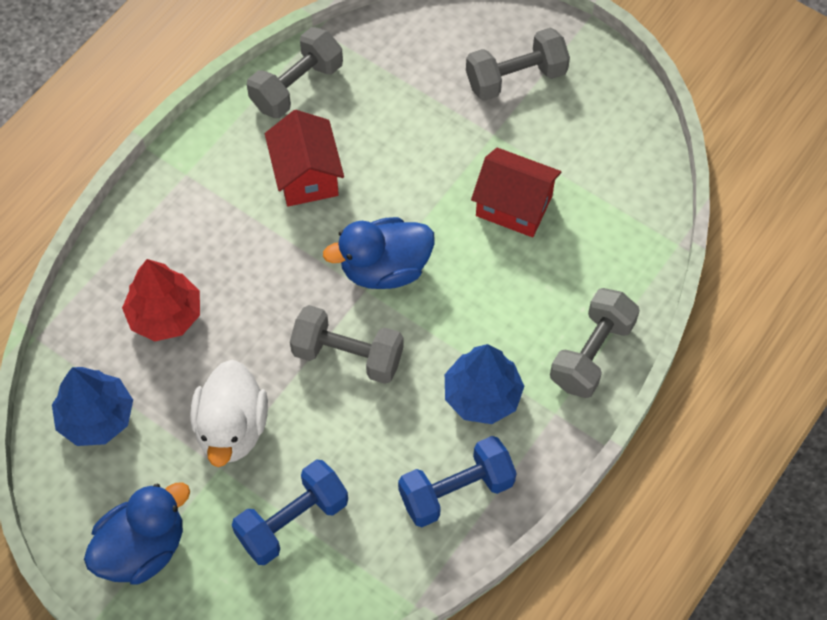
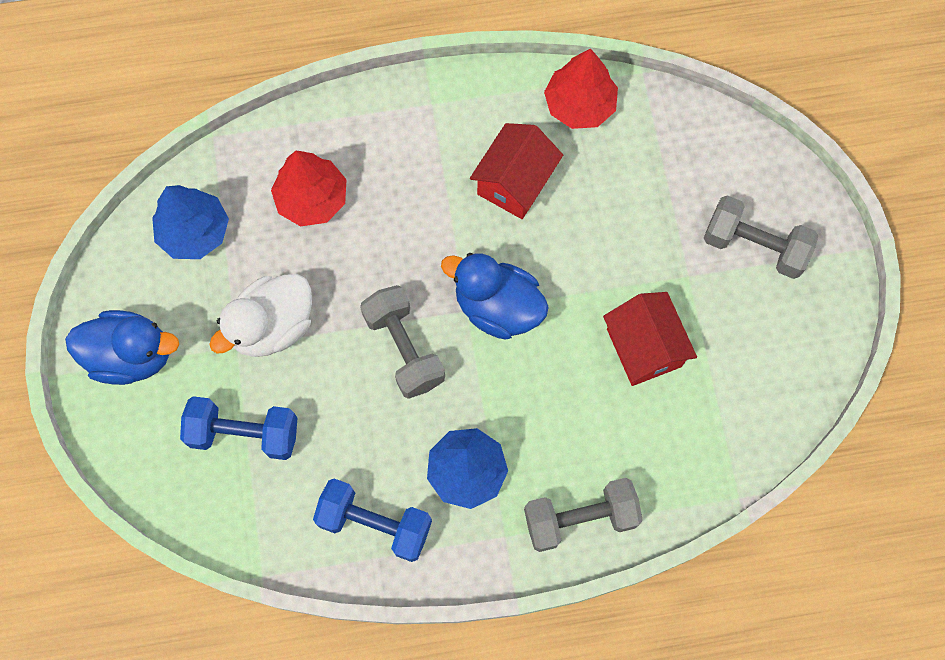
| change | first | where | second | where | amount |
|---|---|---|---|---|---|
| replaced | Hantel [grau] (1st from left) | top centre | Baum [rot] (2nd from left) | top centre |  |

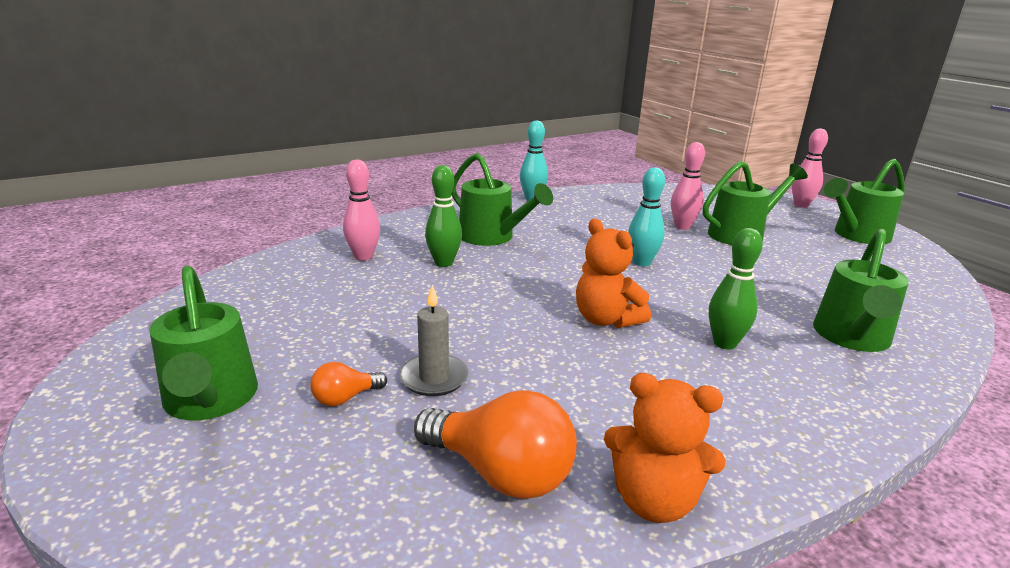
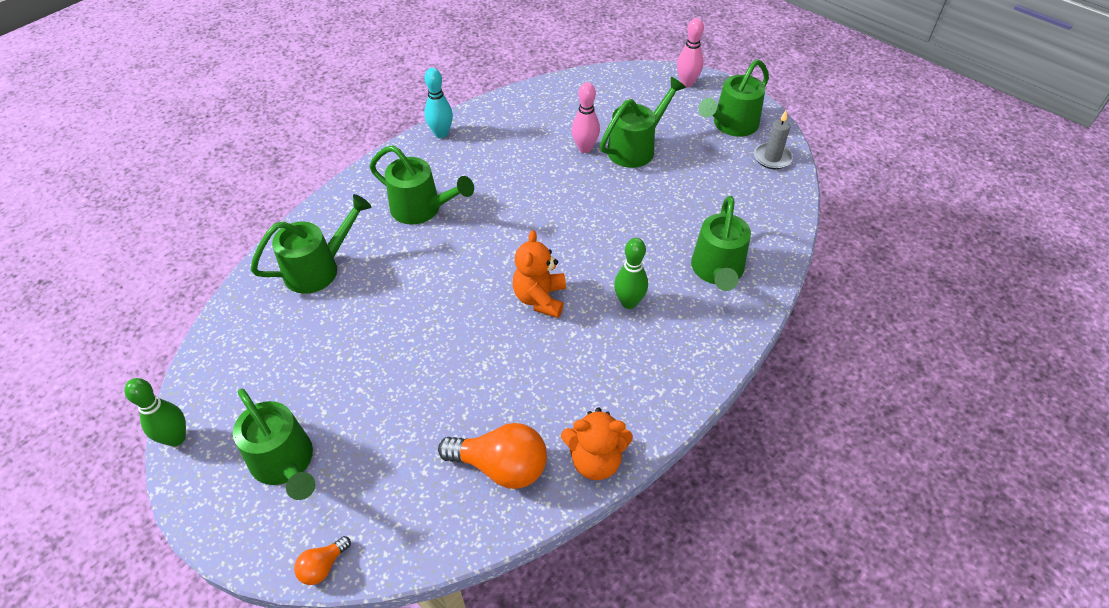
| change | first | where | second | where | amount |
|---|---|---|---|---|---|
| replaced | Bowlingkegel [rosa] (1st from left) | centre | Gießkanne [grün] (2nd from left) | middle left |  |
| moved | Bowlingkegel [grün] (1st from left) | centre |  | bottom left |  |
| removed | Bowlingkegel [türkis] (2nd from left) | centre |  |  |  |
| turned | Teddybär [orange] (1st from left) | centre |  | centre | 60 degrees clockwise |
| moved | Kerze [grau] | centre |  | top right |  |
| moved | Glühbirne [orange] (1st from left) | bottom centre |  | bottom left |  |

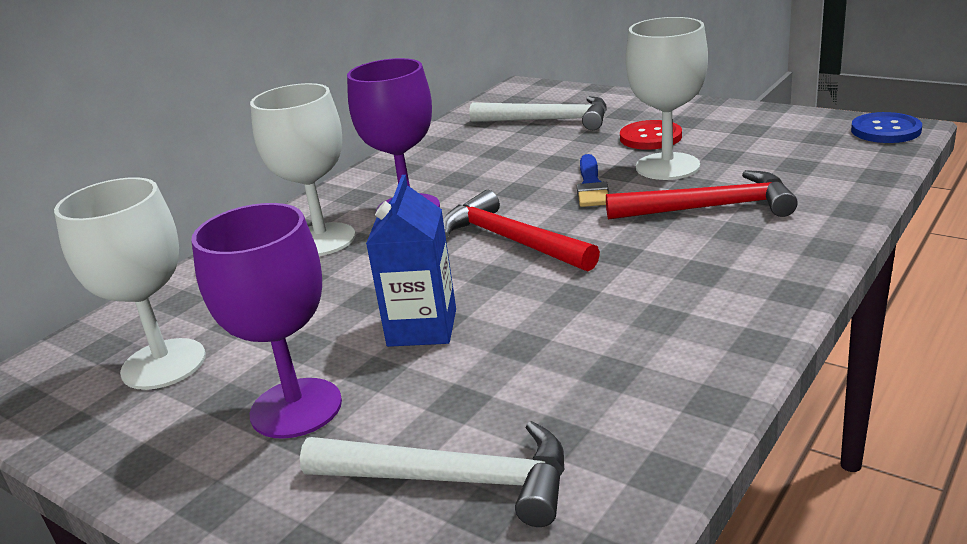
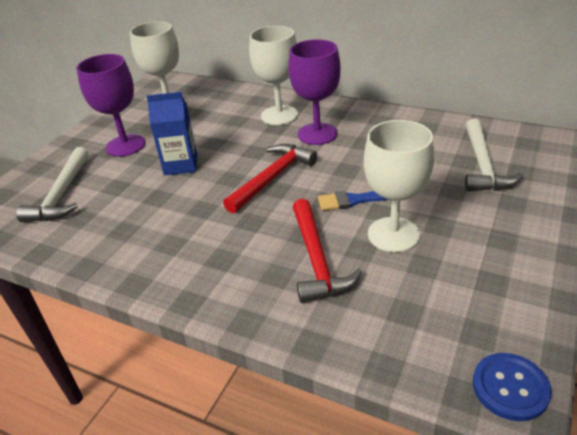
| change | first | where | second | where | amount |
|---|---|---|---|---|---|
| removed | Knopf [rot] | top right |  |  |  |

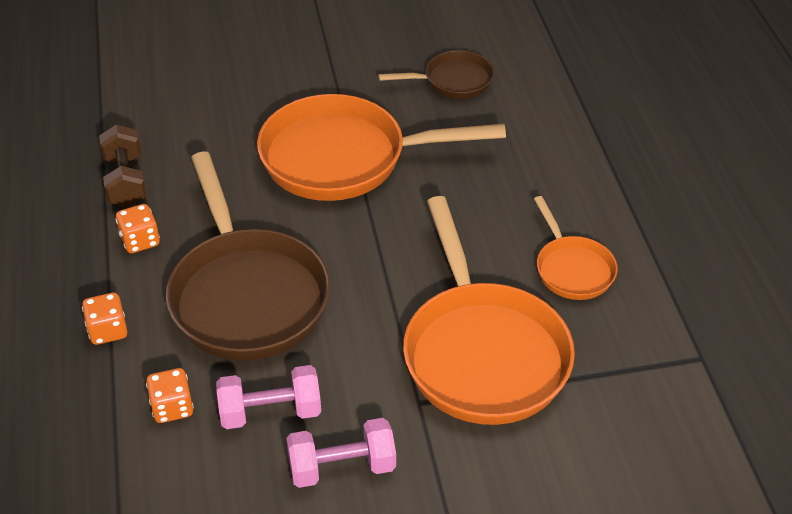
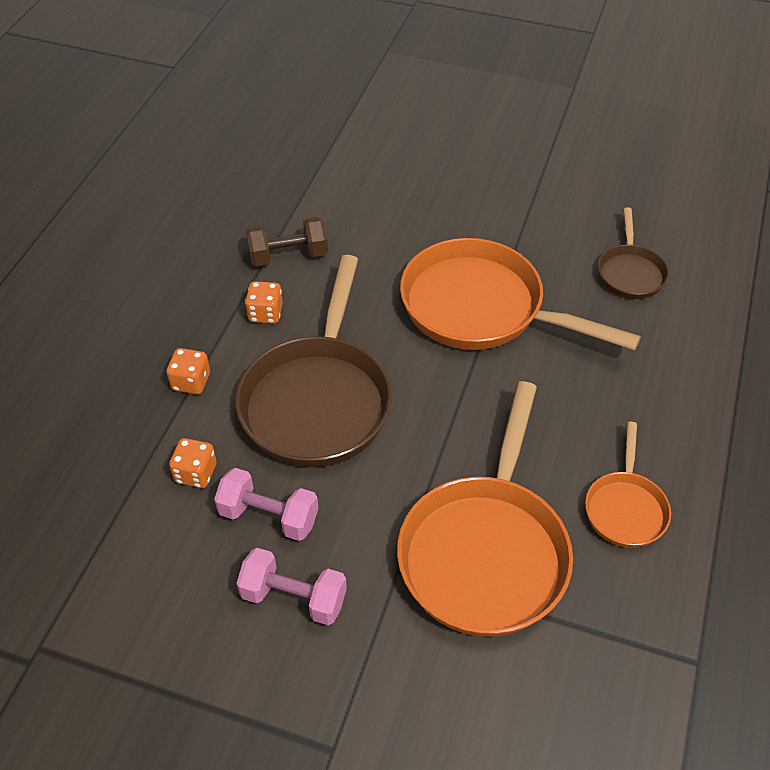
| change | first | where | second | where | amount |
|---|---|---|---|---|---|
| turned | Pfanne [braun] (2nd from left) | top centre |  | top right | 75 degrees clockwise |
| turned | Hantel [braun] | top left |  | top centre | 60 degrees clockwise |

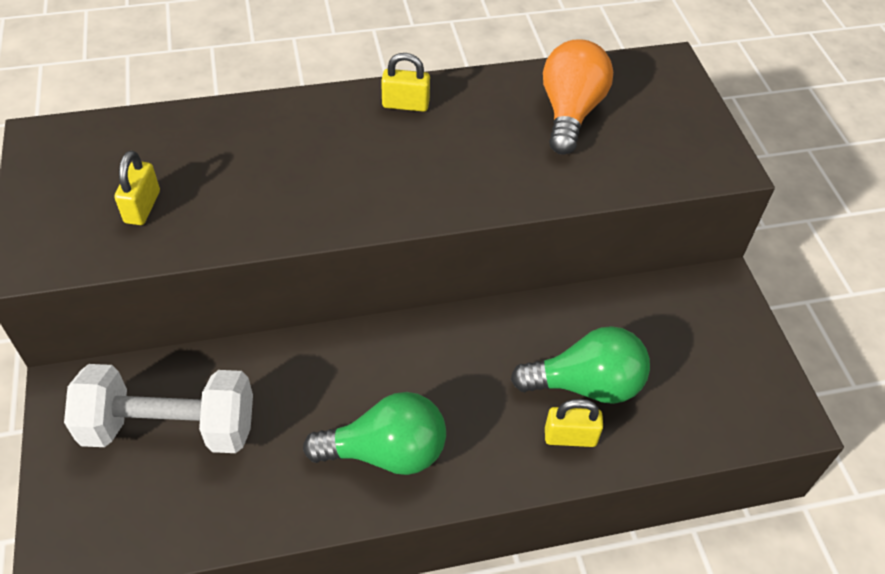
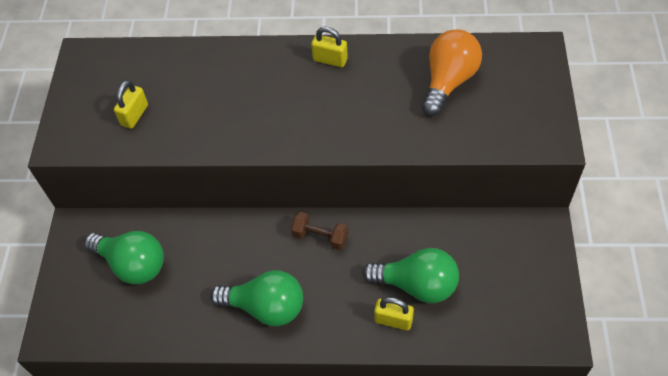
| change | first | where | second | where | amount |
|---|---|---|---|---|---|
| replaced | Hantel [weiß] | bottom left | Glühbirne [grün] (1st from left) | bottom left |  |
| added |  |  | Hantel [braun] | centre |  |

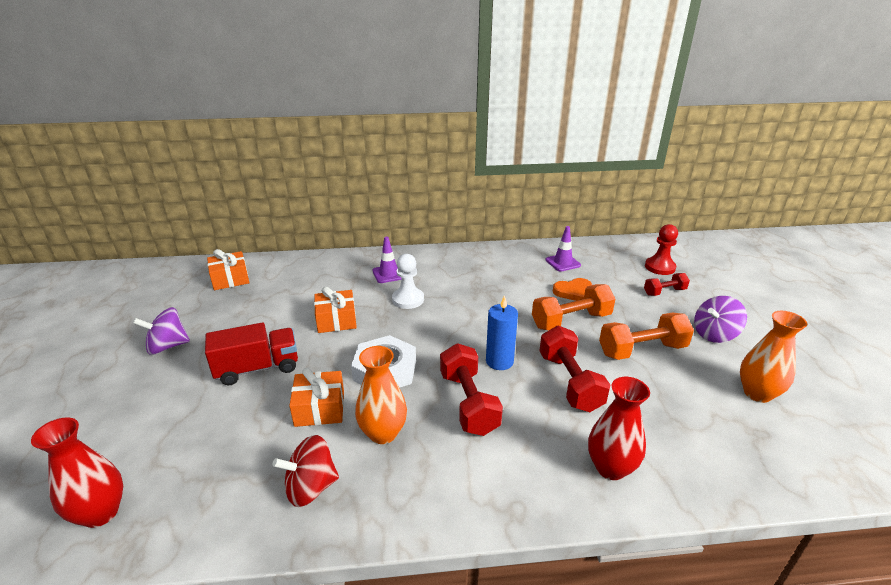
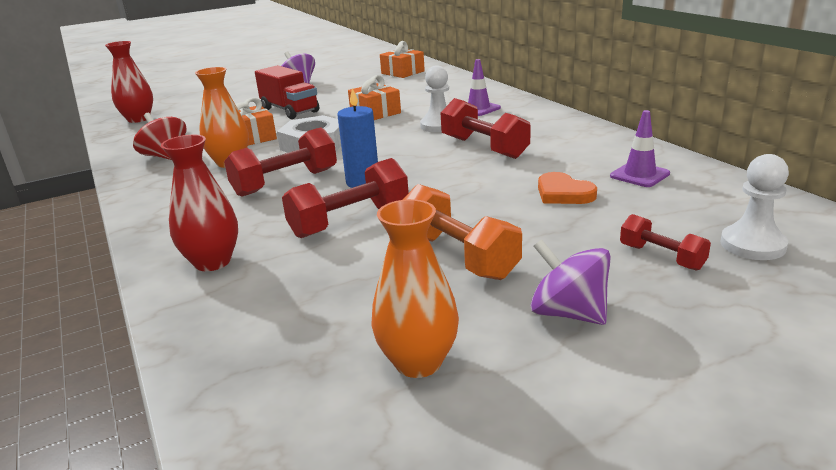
| change | first | where | second | where | amount |
|---|---|---|---|---|---|
| recoloured | Bauer [rot] | middle right | Bauer [weiß] (2nd from left) | middle right |  |
| removed | Hantel [orange] (1st from left) | centre |  |  |  |
| added |  |  | Hantel [rot] (3rd from left) | top centre |  |

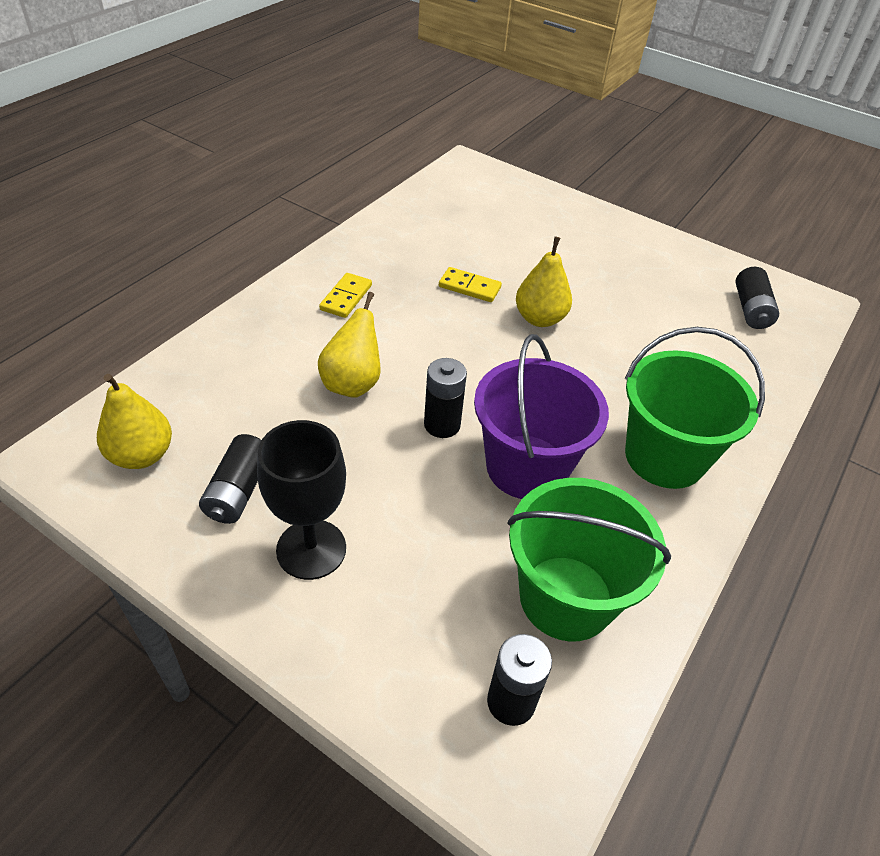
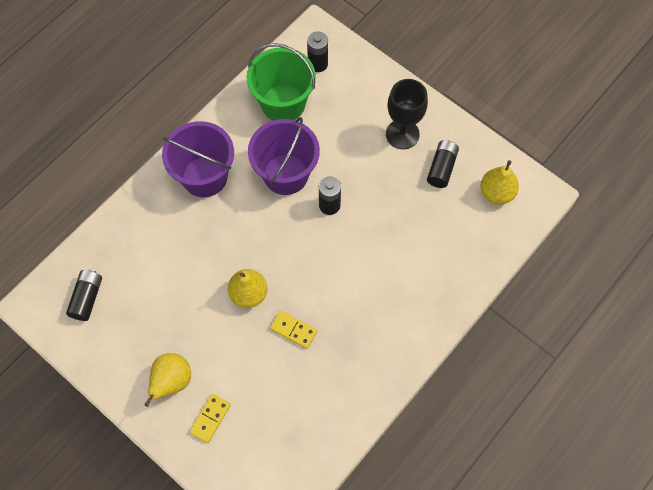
| change | first | where | second | where | amount |
|---|---|---|---|---|---|
| moved | Dominostein [gelb] (1st from left) | centre |  | bottom left |  |
| moved | Birne [gelb] (2nd from left in the first image) | centre | Birne [gelb] (1st from left) | bottom left |  |
| recoloured | Eimer [grün] (2nd from left) | middle right | Eimer [lila] (1st from left) | top left |  |

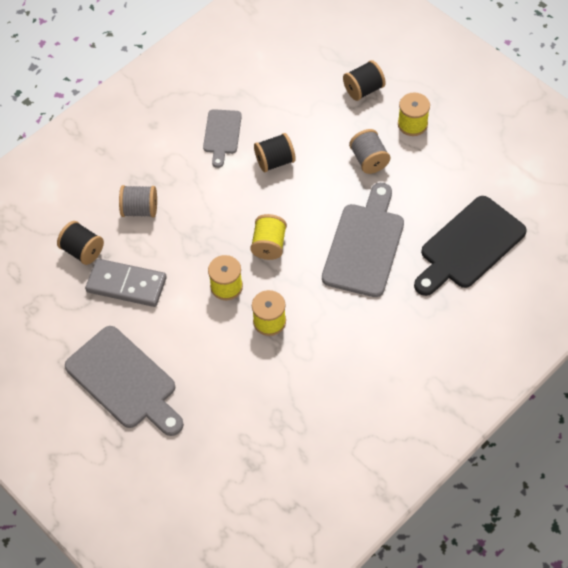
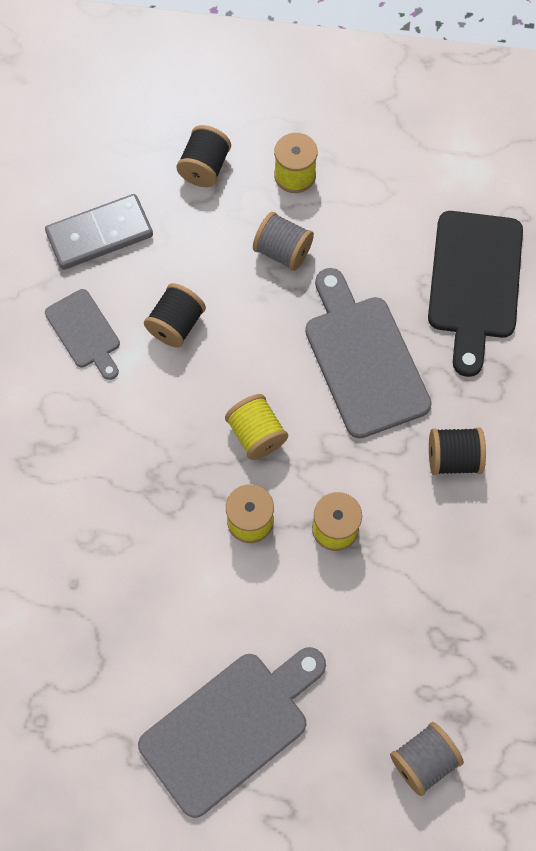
| change | first | where | second | where | amount |
|---|---|---|---|---|---|
| moved | Garnrolle [grau] (1st from left in the first image) | middle left | Garnrolle [grau] (2nd from left) | bottom right |  |
| moved | Garnrolle [schwarz] (1st from left in the first image) | middle left | Garnrolle [schwarz] (3rd from left) | middle right |  |
| moved | Dominostein [grau] | middle left |  | top left |  |
| turned | Schneidebrett [grau] (1st from left in the first image) | bottom left | Schneidebrett [grau] (2nd from left) | bottom centre | 45 degrees counterclockwise |

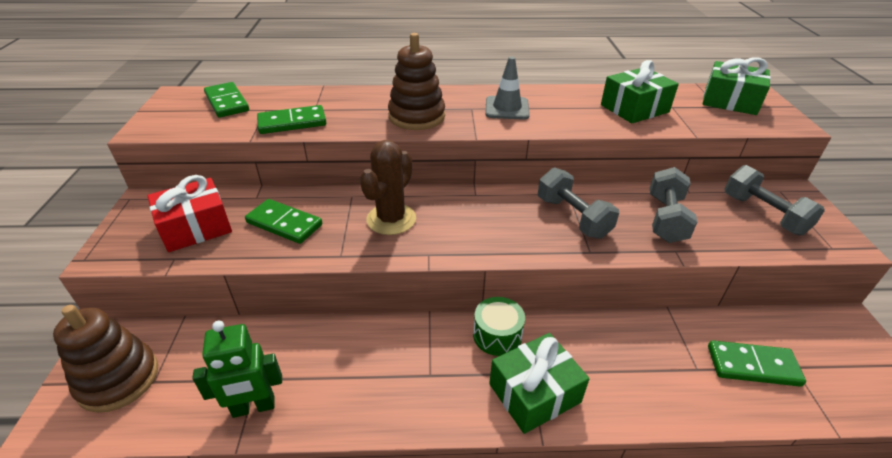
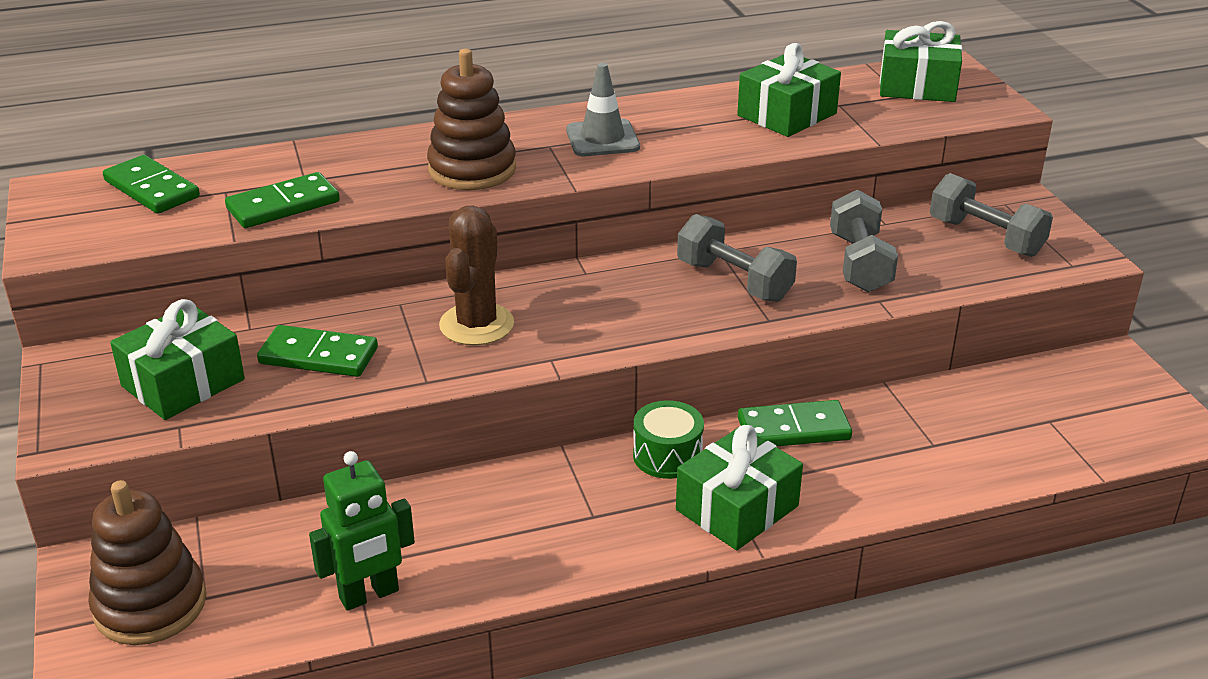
| change | first | where | second | where | amount |
|---|---|---|---|---|---|
| recoloured | Geschenk [rot] | middle left | Geschenk [grün] (1st from left) | middle left |  |
| moved | Dominostein [grün] (4th from left) | bottom right |  | centre |  |

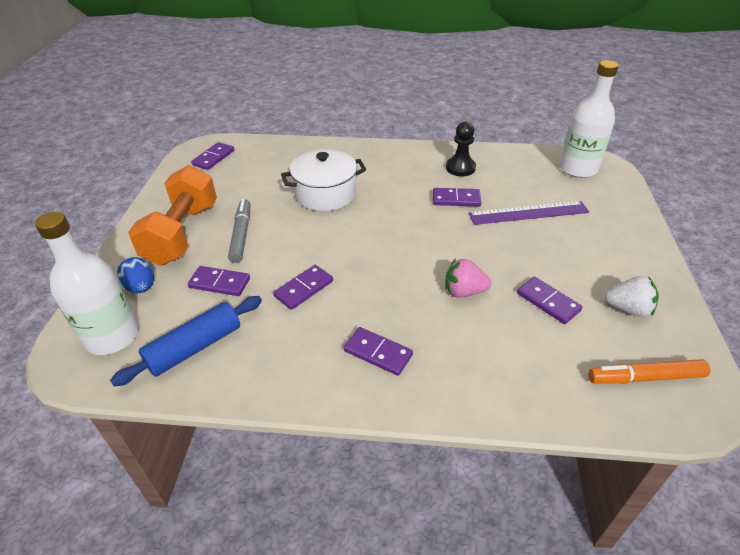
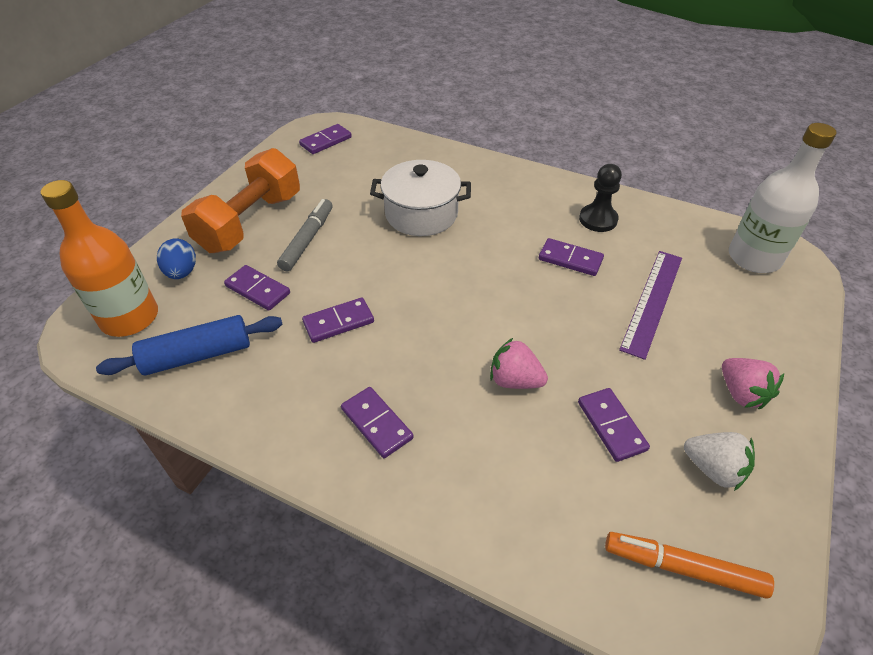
| change | first | where | second | where | amount |
|---|---|---|---|---|---|
| turned | Lineal [lila] | middle right |  | middle right | 75 degrees counterclockwise |
| recoloured | Flasche [weiß] (1st from left) | middle left | Flasche [orange] | middle left |  |
| added |  |  | Erdbeere [rosa] (2nd from left) | middle right |  |

